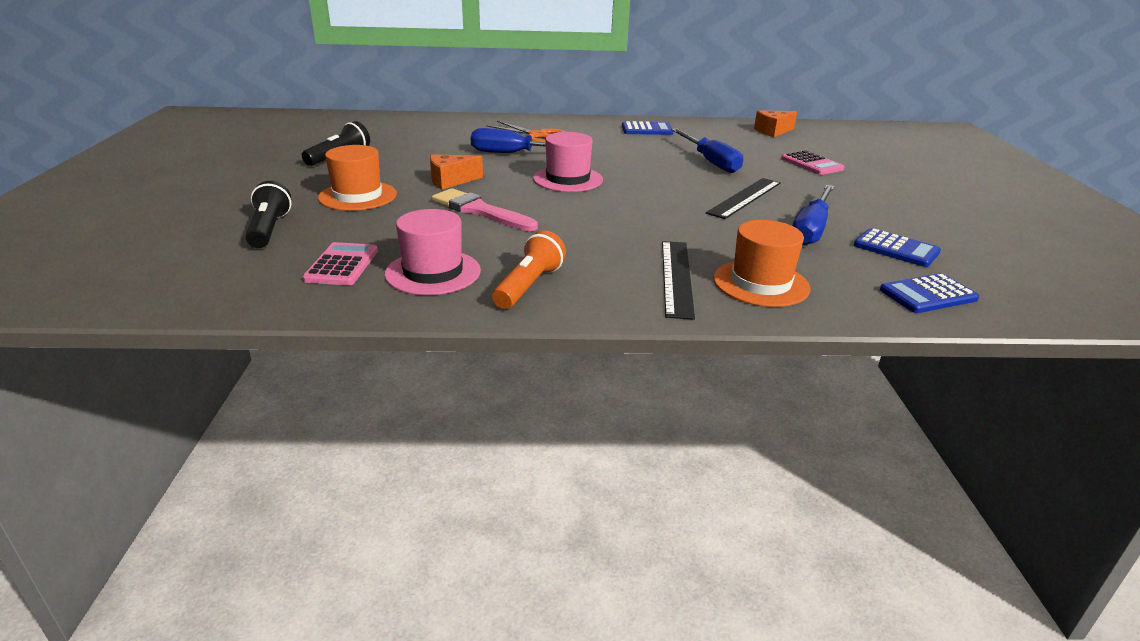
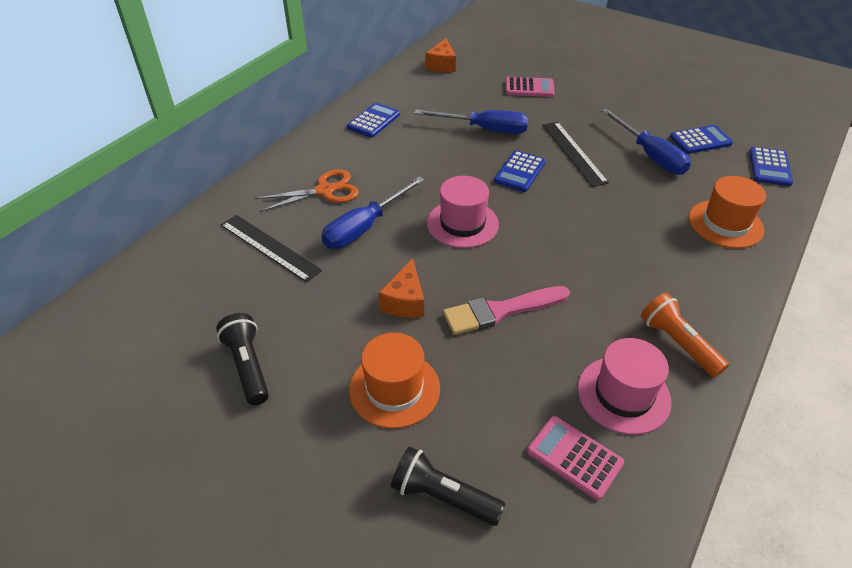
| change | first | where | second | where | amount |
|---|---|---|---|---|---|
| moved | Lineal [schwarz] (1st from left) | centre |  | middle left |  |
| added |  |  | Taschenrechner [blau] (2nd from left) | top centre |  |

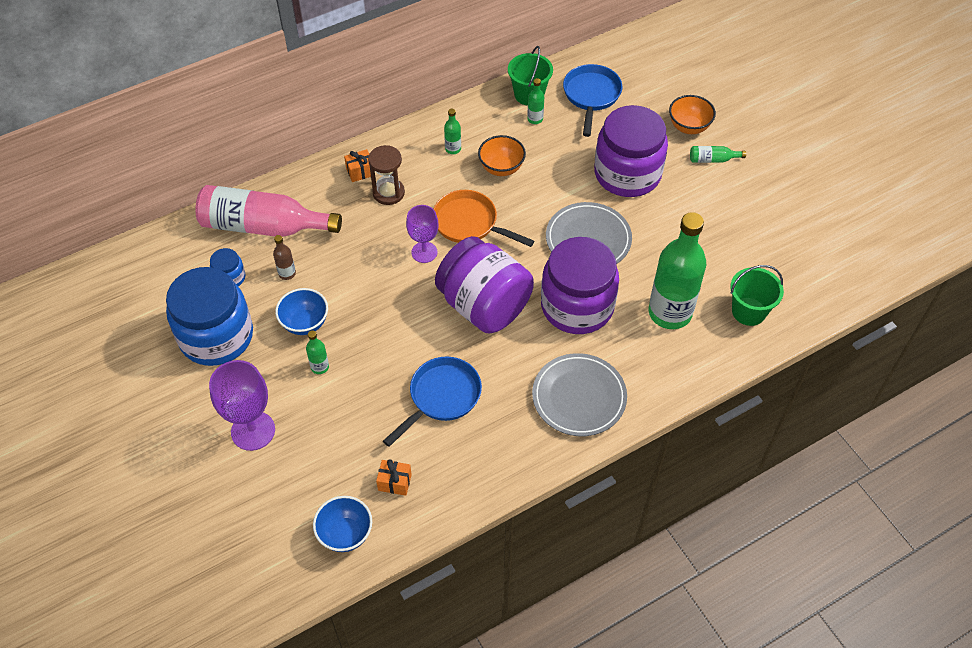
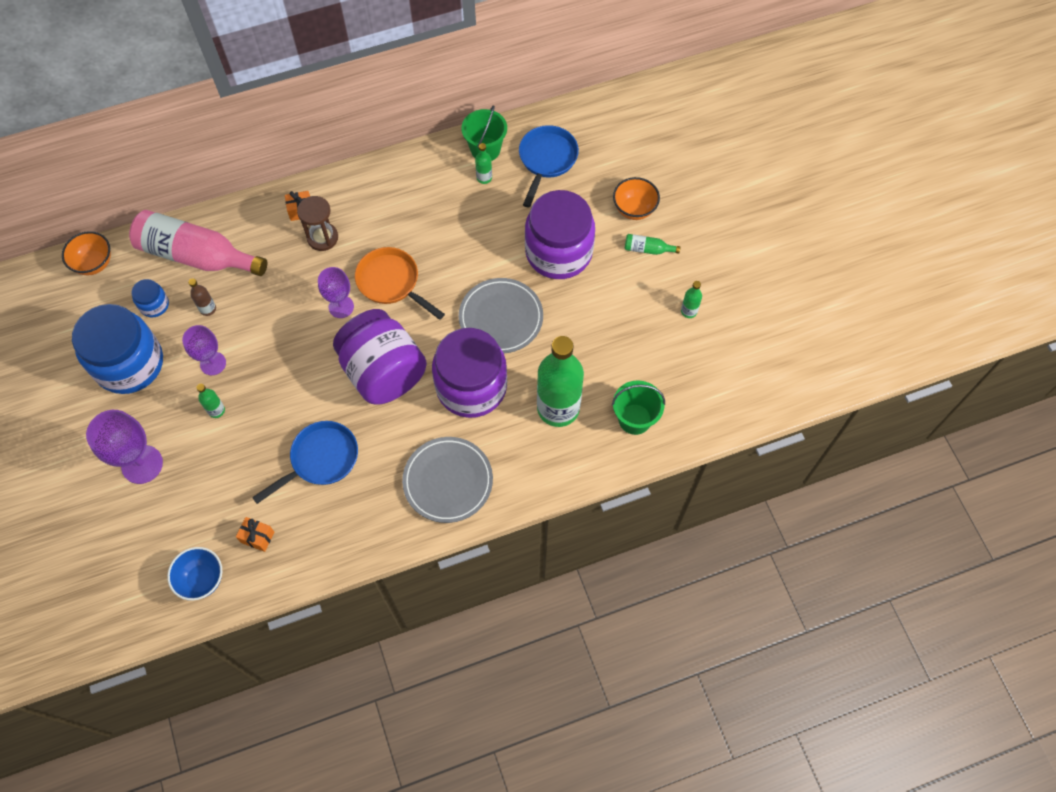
| change | first | where | second | where | amount |
|---|---|---|---|---|---|
| moved | Flasche [grün] (2nd from left in the first image) | top centre | Flasche [grün] (5th from left) | centre |  |
| moved | Schüssel [orange] (1st from left) | top centre |  | top left |  |
| replaced | Schüssel [blau] (1st from left) | middle left | Kelch [lila] (2nd from left) | middle left |  |

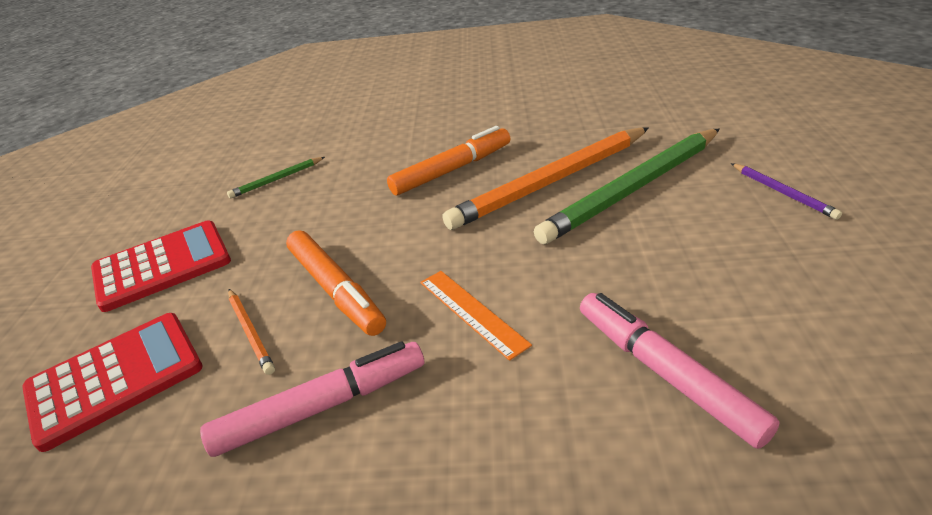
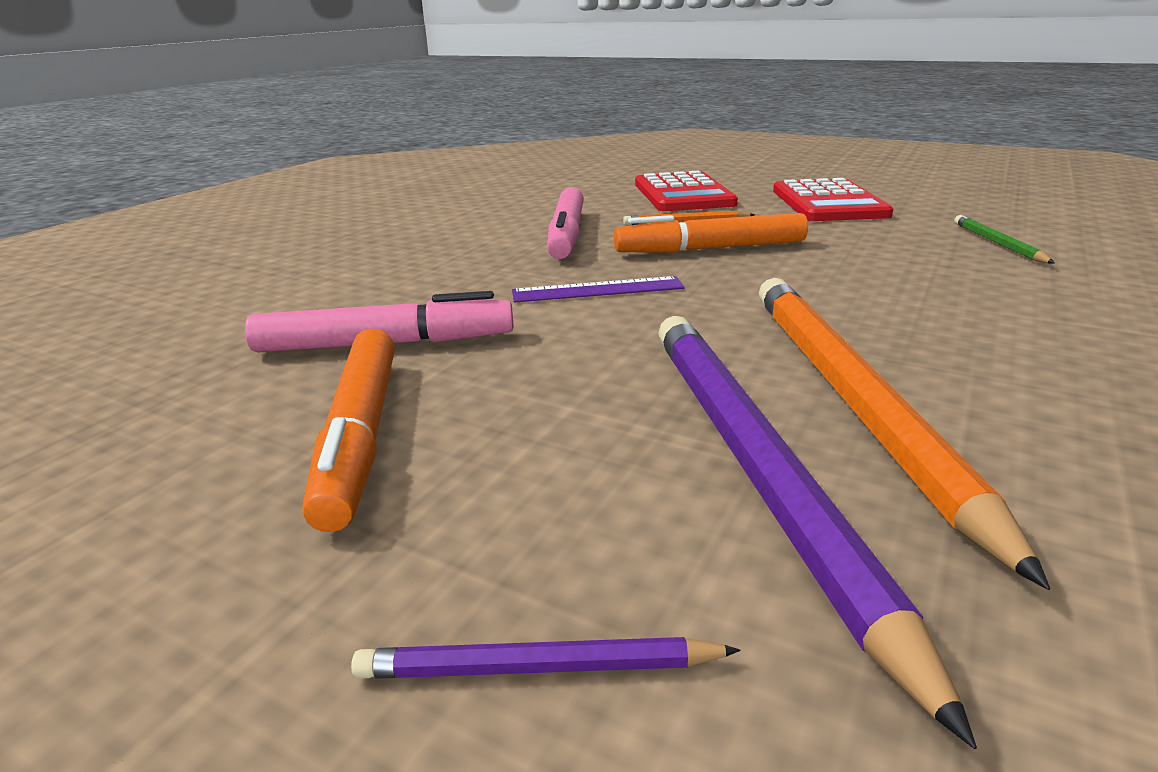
| change | first | where | second | where | amount |
|---|---|---|---|---|---|
| moved | Filzstift [orange] (2nd from left in the first image) | top centre | Filzstift [orange] (1st from left) | middle left |  |
| recoloured | Bleistift [grün] (2nd from left) | middle right | Bleistift [lila] (2nd from left) | bottom right |  |
| recoloured | Lineal [orange] | centre | Lineal [lila] | centre |  |

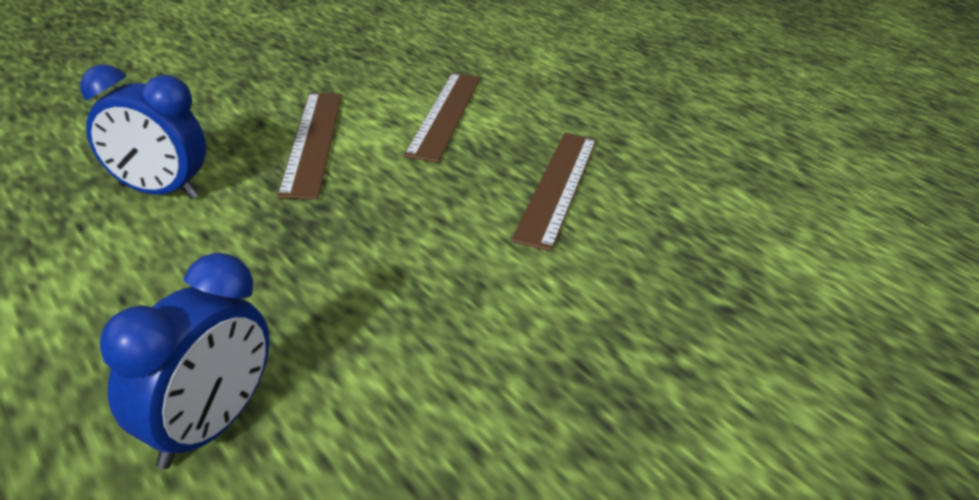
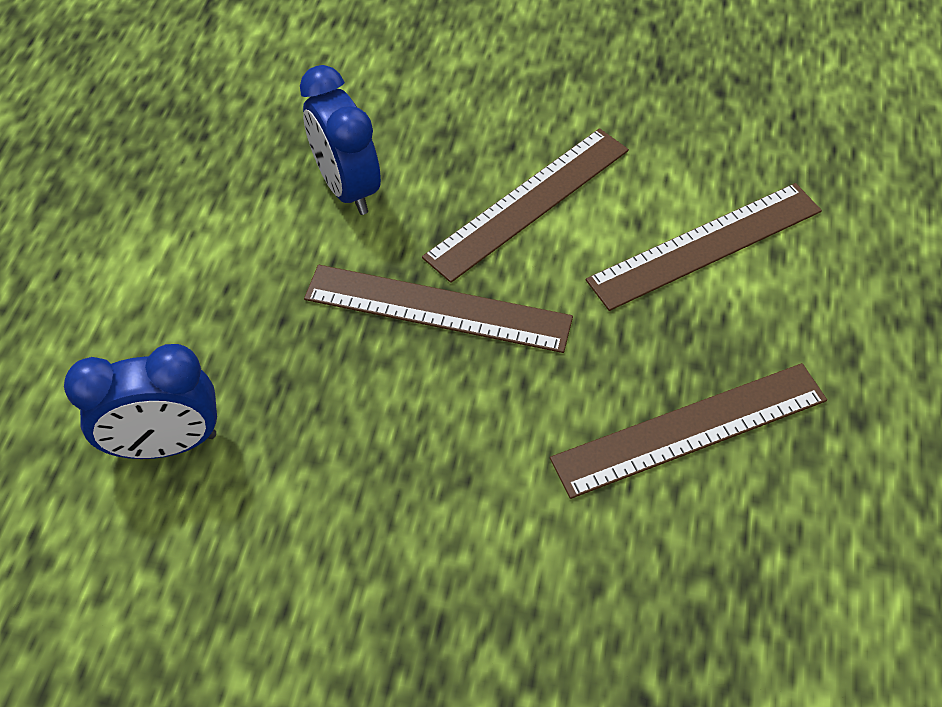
| change | first | where | second | where | amount |
|---|---|---|---|---|---|
| added |  |  | Lineal [braun] (1st from left) | centre |  |

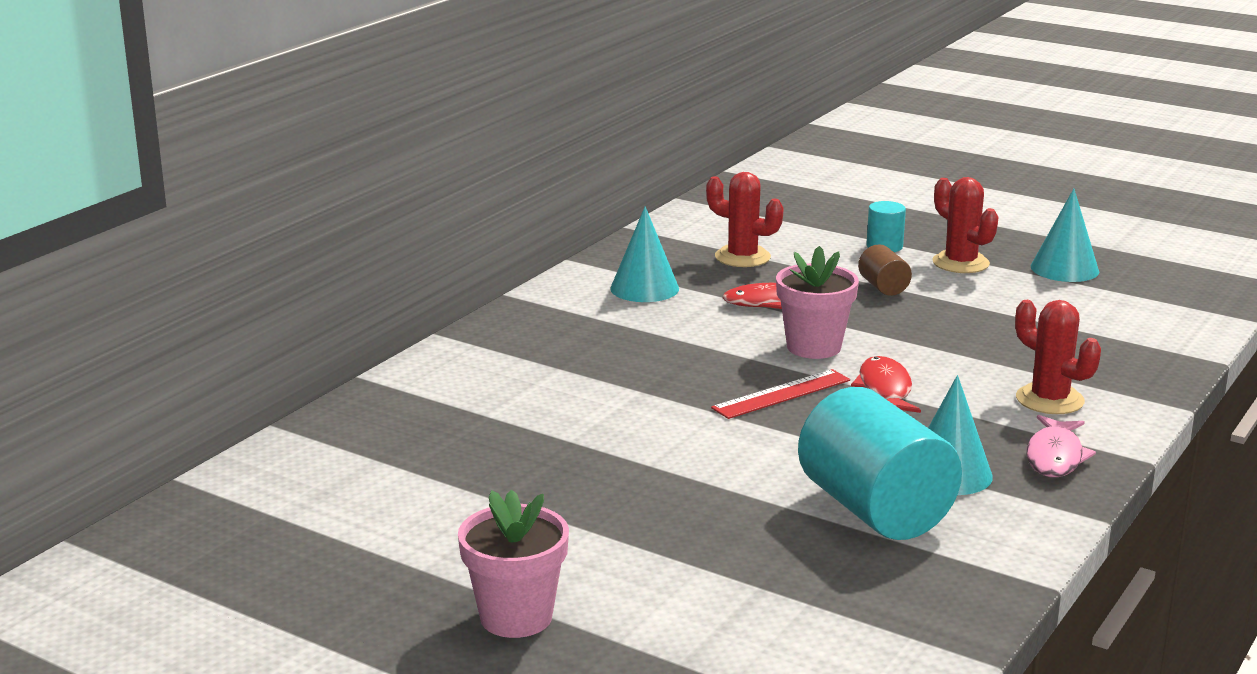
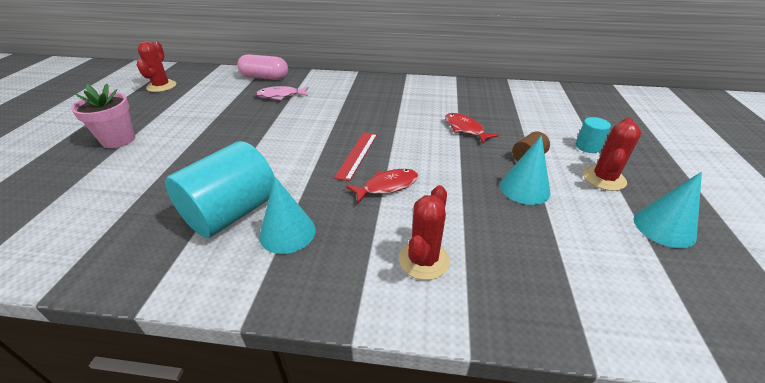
| change | first | where | second | where | amount |
|---|---|---|---|---|---|
| moved | Kaktus [rot] (1st from left) | top centre |  | top left |  |
| moved | Kegel [türkis] (1st from left in the first image) | centre | Kegel [türkis] (2nd from left) | middle right |  |
| removed | Blumentopf [rosa] (2nd from left) | centre |  |  |  |
| turned | Lineal [rot] | centre |  | centre | 75 degrees clockwise |
| moved | Fisch [rosa] | middle right |  | top centre |  |
| added |  |  | Kapsel [rosa] | top centre |  |

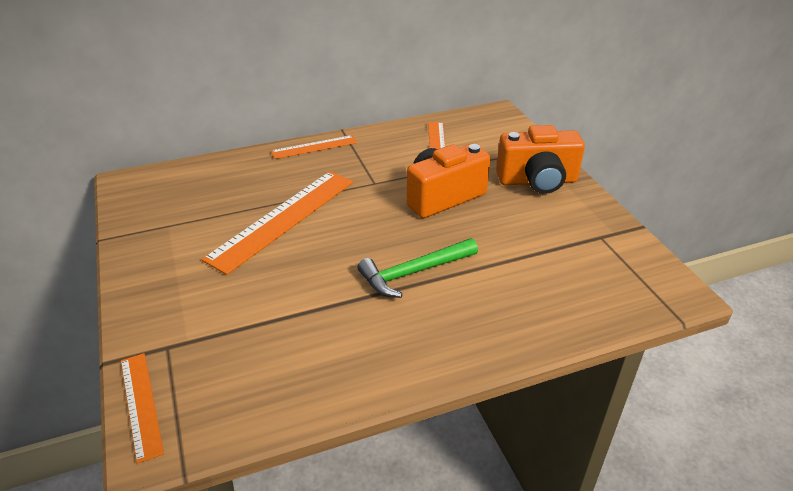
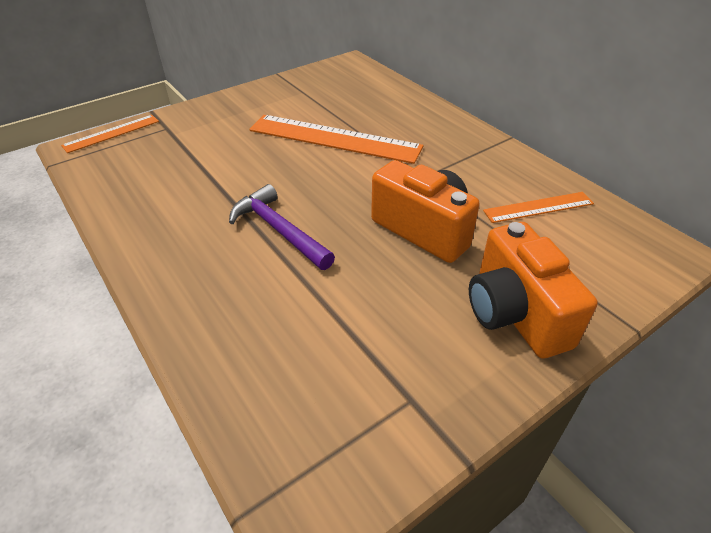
| change | first | where | second | where | amount |
|---|---|---|---|---|---|
| removed | Lineal [orange] (3rd from left) | top centre |  |  |  |
| recoloured | Hammer [grün] | centre | Hammer [lila] | centre |  |

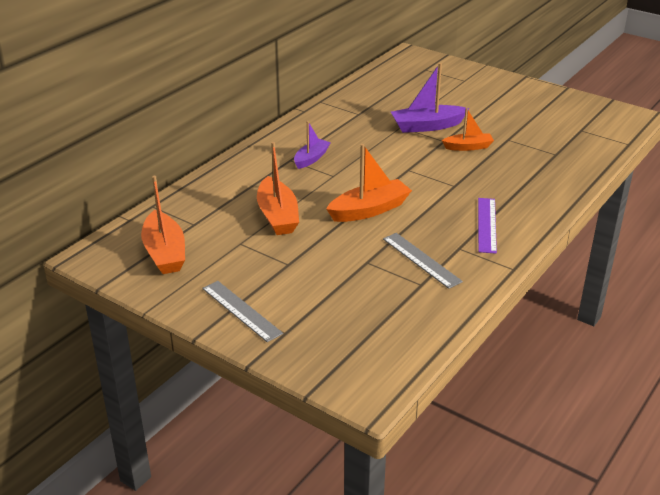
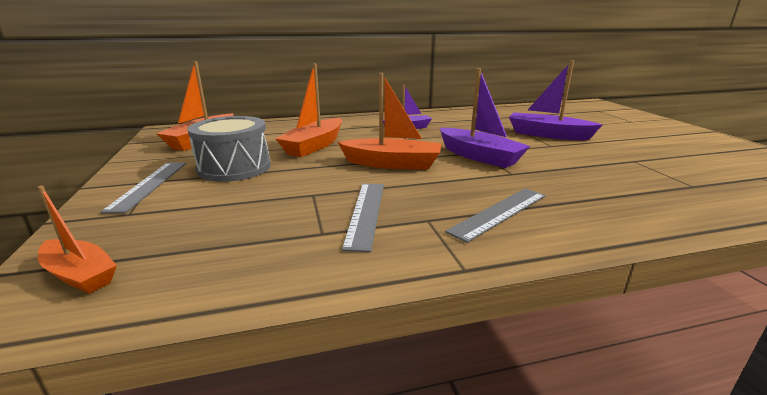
| change | first | where | second | where | amount |
|---|---|---|---|---|---|
| moved | Boot [orange] (4th from left in the first image) | top right | Boot [orange] (1st from left) | middle left |  |
| recoloured | Lineal [lila] | middle right | Lineal [grau] (3rd from left) | centre |  |
| added |  |  | Boot [lila] (2nd from left) | top centre |  |
| added |  |  | Trommel [grau] | middle left |  |

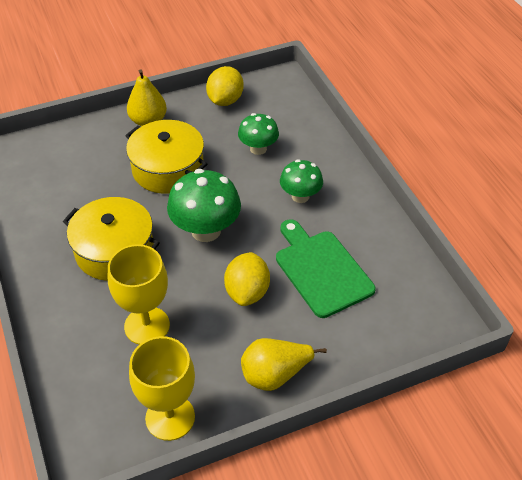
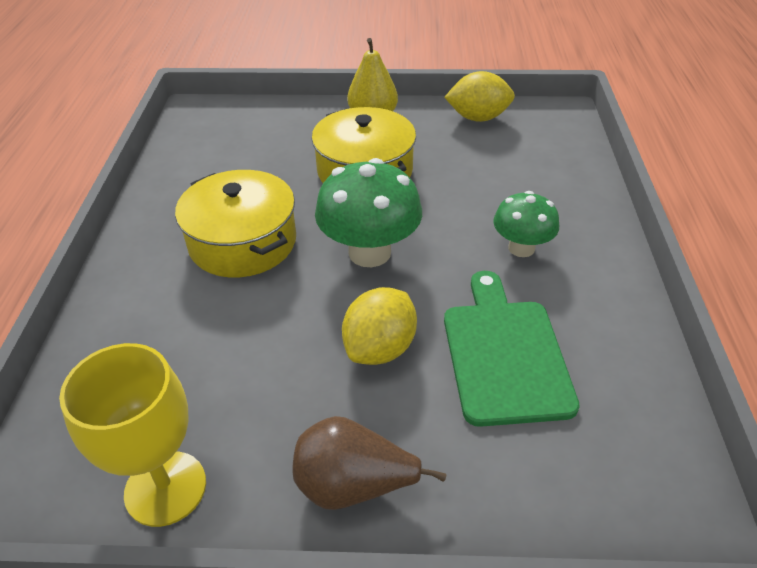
| change | first | where | second | where | amount |
|---|---|---|---|---|---|
| turned | Zitrone [gelb] (1st from left in the first image) | top centre | Zitrone [gelb] (2nd from left) | top centre | 45 degrees clockwise |
| removed | Pilz [grün] (2nd from left) | top centre |  |  |  |
| removed | Kelch [gelb] (1st from left) | middle left |  |  |  |
| recoloured | Birne [gelb] (2nd from left) | bottom centre | Birne [braun] | bottom centre |  |

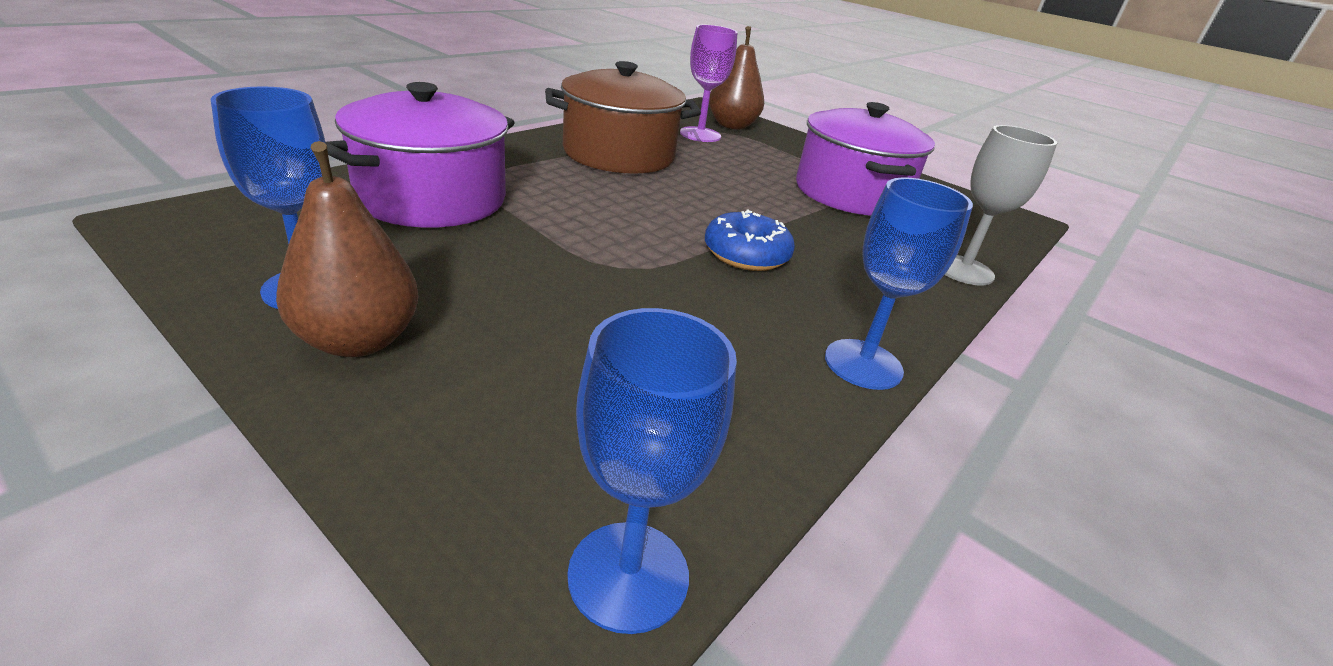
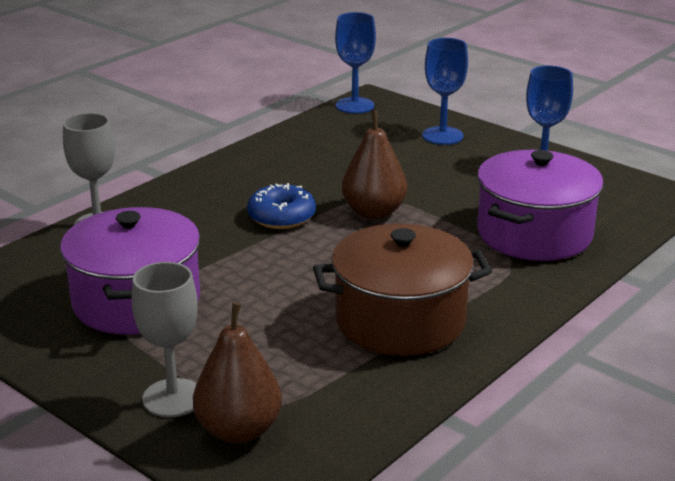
| change | first | where | second | where | amount |
|---|---|---|---|---|---|
| removed | Kelch [lila] | top centre |  |  |  |
| moved | Birne [braun] (1st from left in the first image) | middle left | Birne [braun] (2nd from left) | centre |  |
| moved | Kelch [blau] (3rd from left in the first image) | middle right | Kelch [blau] (2nd from left) | top centre |  |
| added |  |  | Kelch [grau] (2nd from left) | bottom left |  |

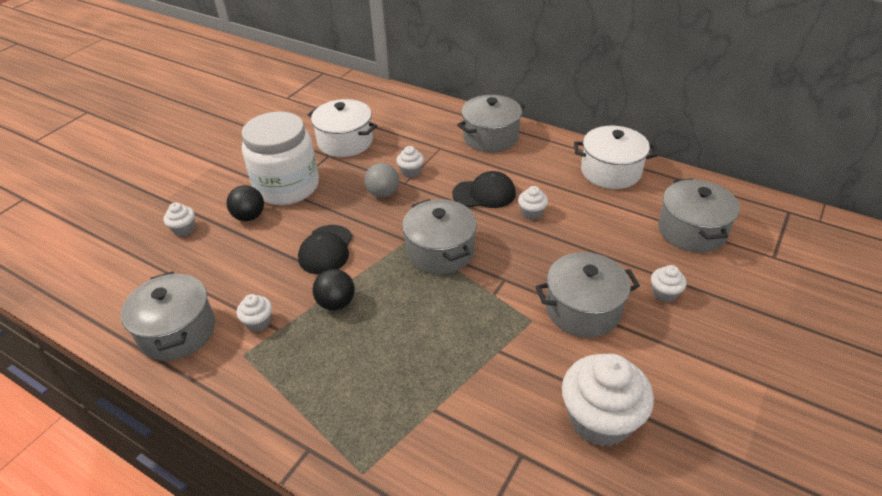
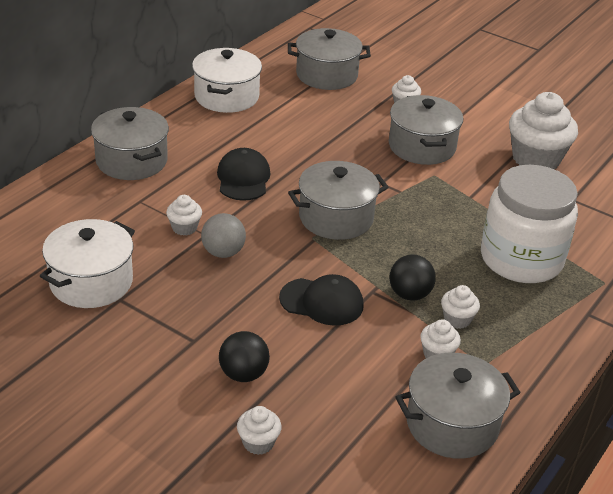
| change | first | where | second | where | amount |
|---|---|---|---|---|---|
| moved | Einmachglas [weiß] | top left |  | middle right |  |
| moved | Muffin [weiß] (4th from left in the first image) | centre | Muffin [weiß] (5th from left) | middle right |  |

